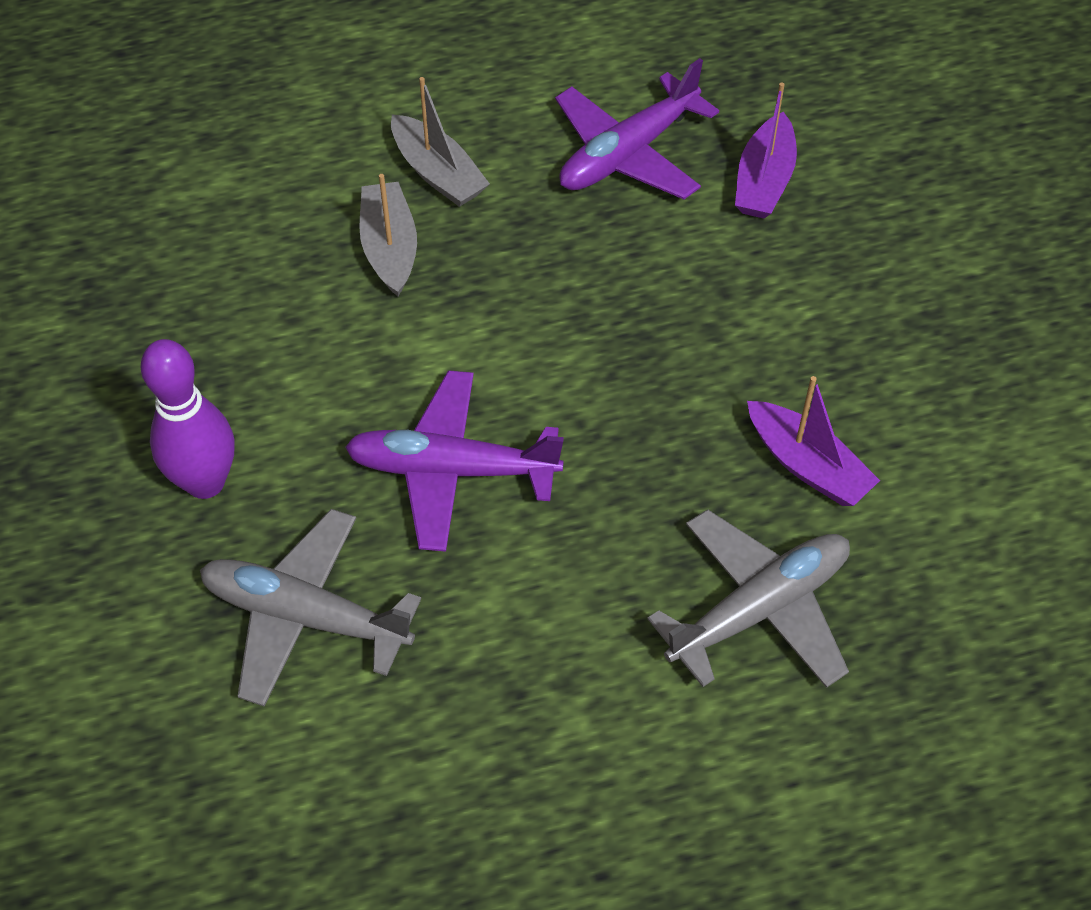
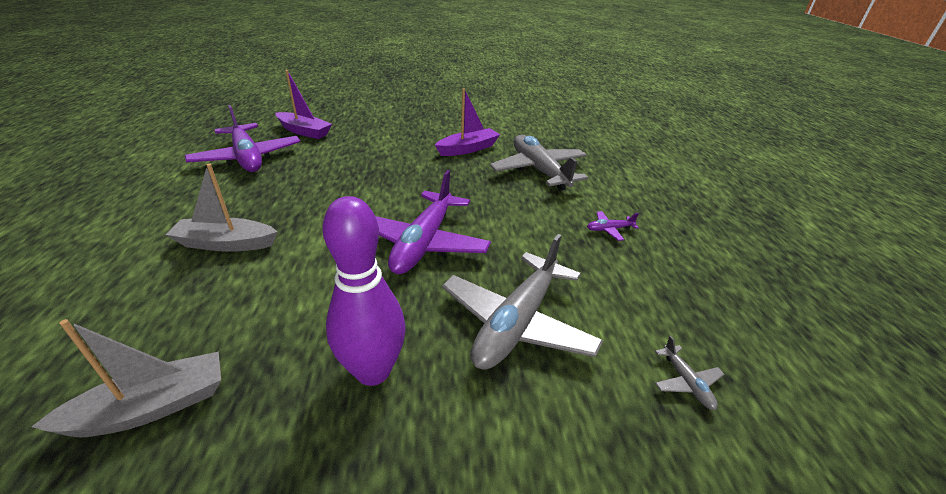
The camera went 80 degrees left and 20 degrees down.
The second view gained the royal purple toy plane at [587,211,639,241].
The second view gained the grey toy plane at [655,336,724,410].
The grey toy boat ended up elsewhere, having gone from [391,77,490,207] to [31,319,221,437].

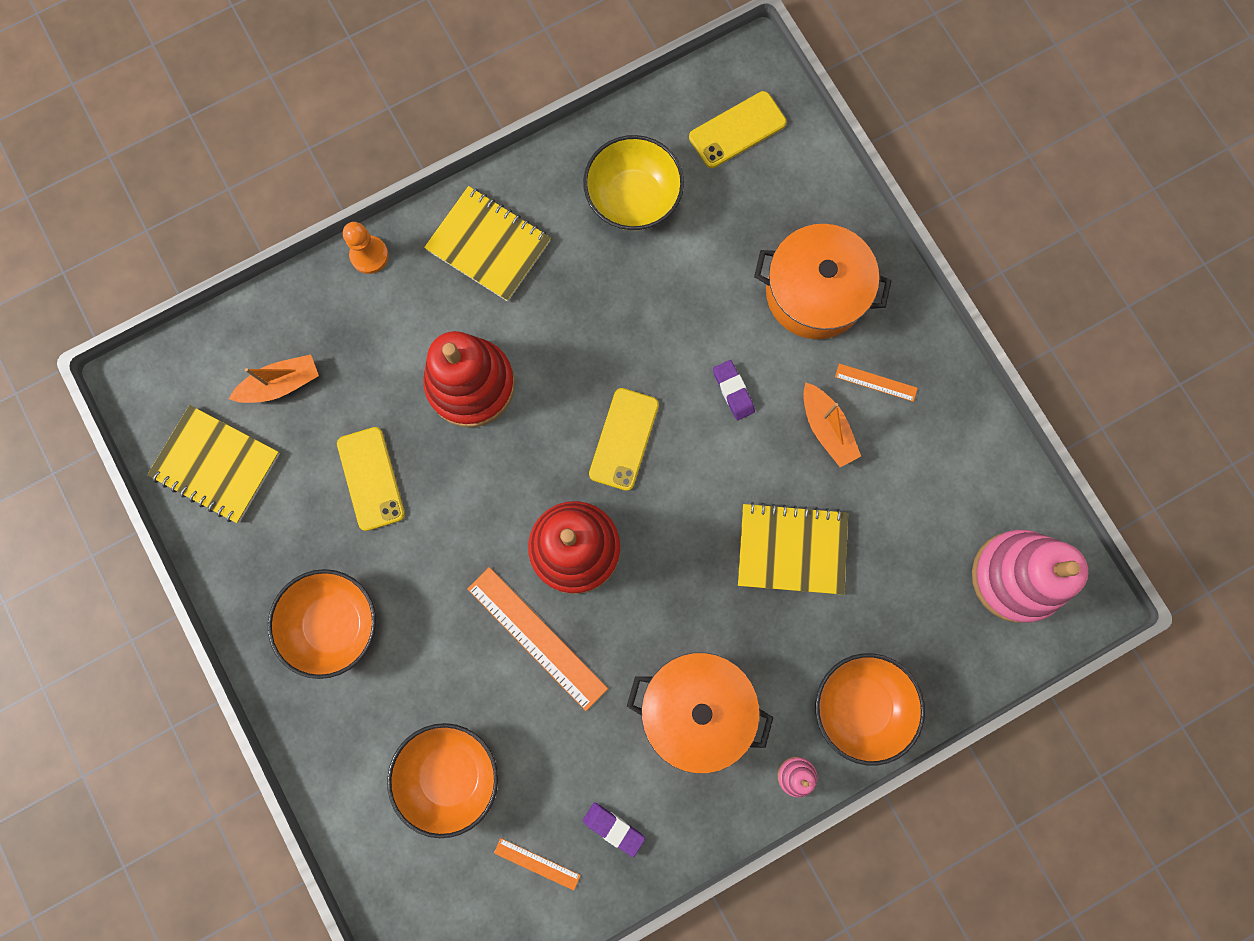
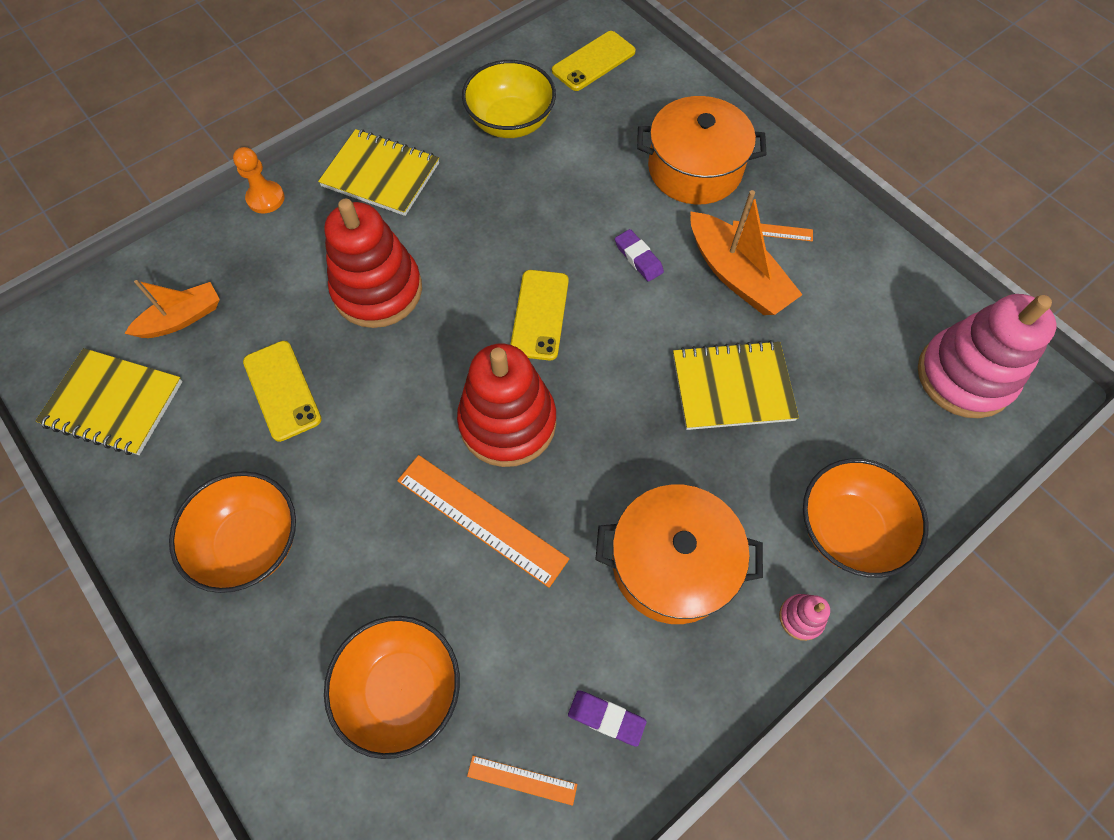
The camera went 10 degrees left and 15 degrees down.
The size of the bright orange toy boat at [803,382,861,467] changed by a factor of 1.54.

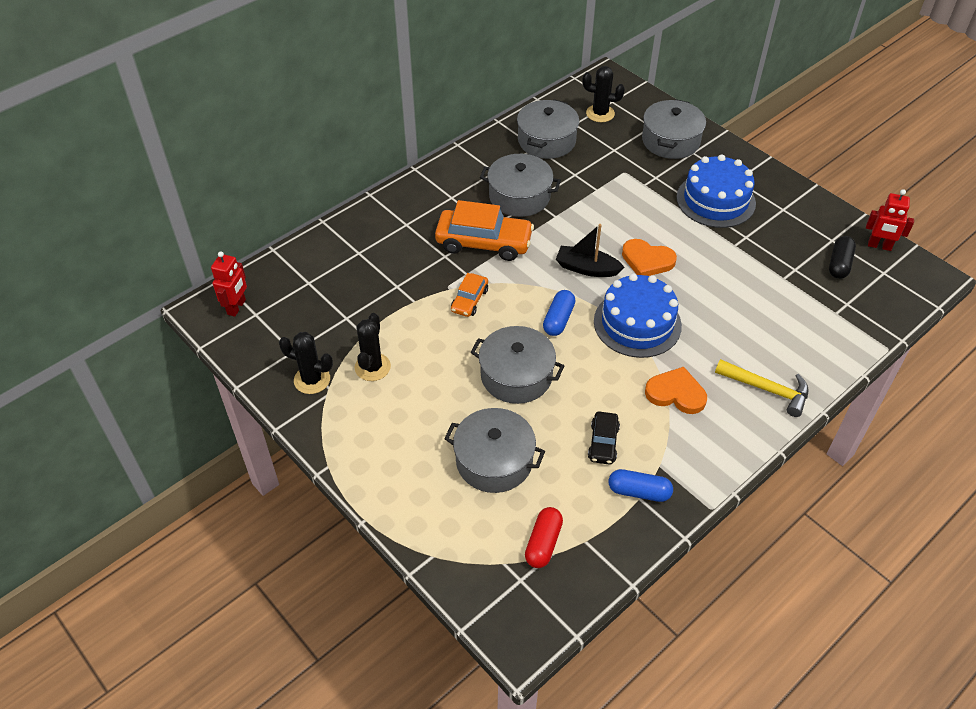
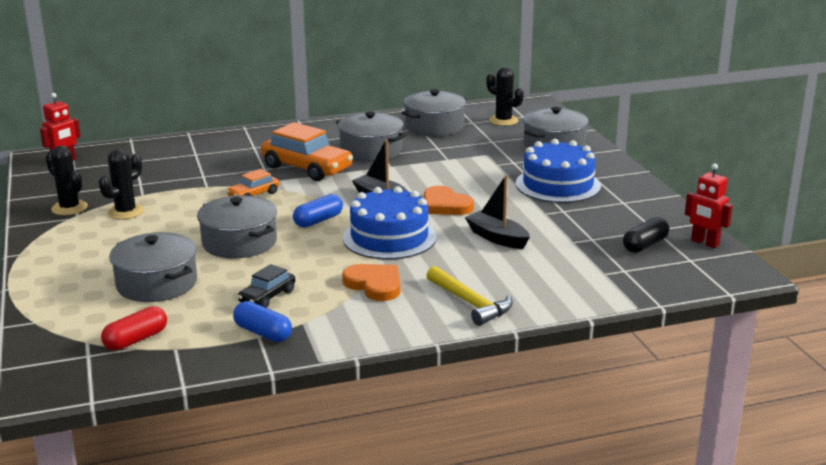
The camera went 25 degrees right and 25 degrees down.
The second view gained the black toy boat at [465,175,530,249].

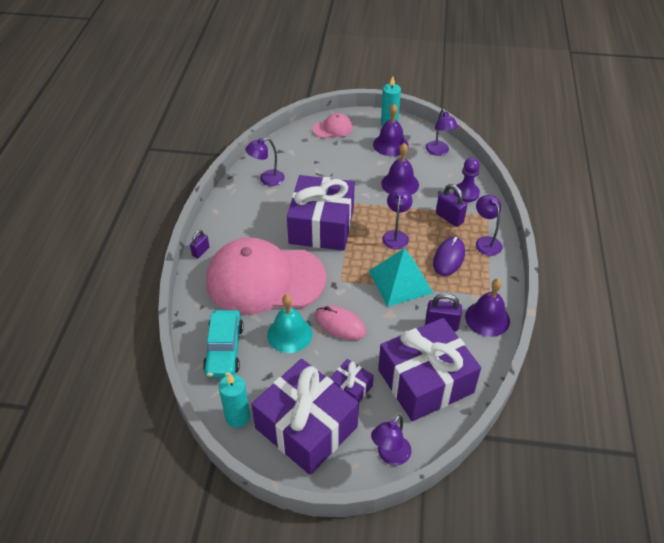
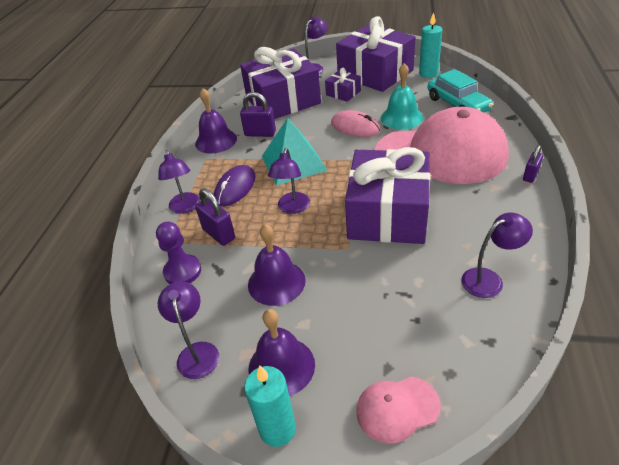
The camera went 175 degrees left and 5 degrees down.
The teal toy car at [203,310,244,378] ended up facing another way, 150 degrees clockwise from before.

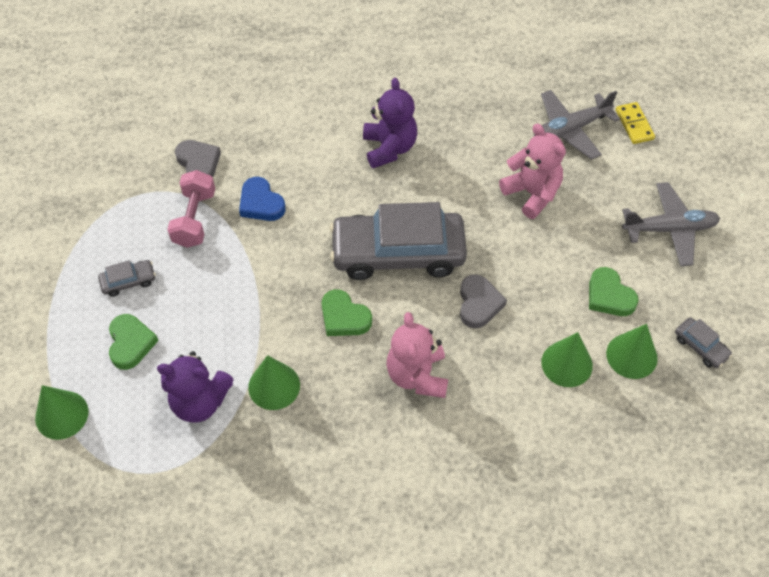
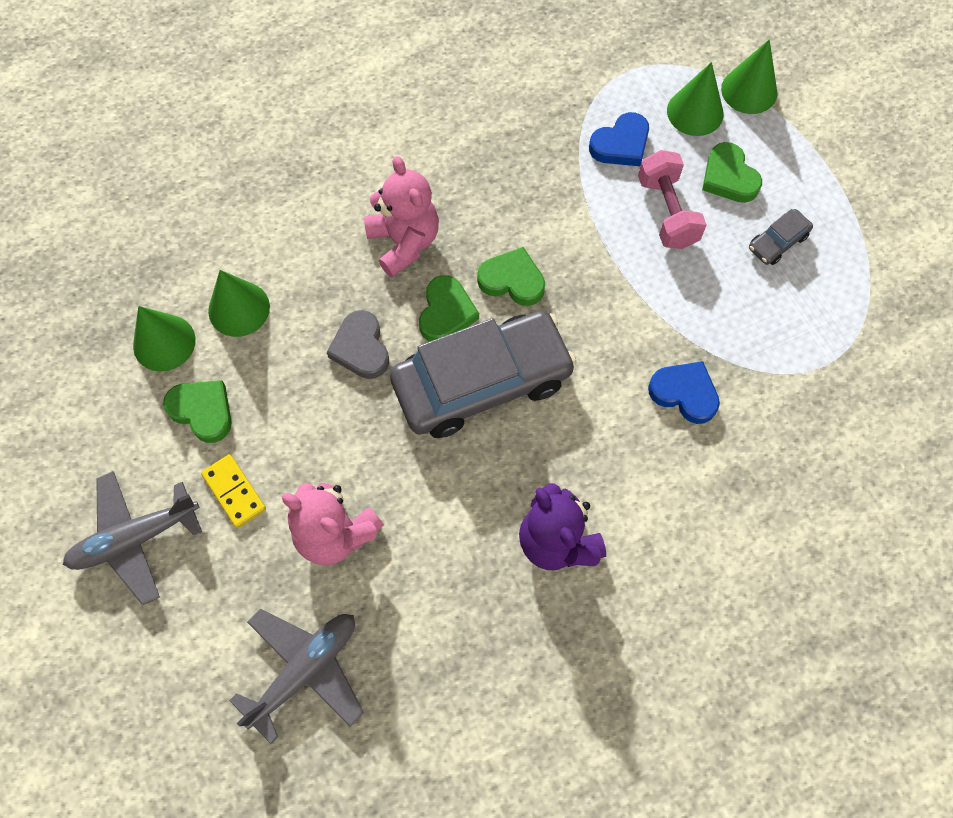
The camera went 160 degrees right and 10 degrees up.
The second view lost the grey heart shape at [175,140,221,177].
The second view lost the grey toy car at [675,317,732,368].
The second view gained the leaf-green heart shape at [419,275,479,342].
The rose-pink free weight ended up elsewhere, having gone from [167,170,215,248] to [638,150,707,249].
The leaf-green solid cone ended up elsewhere, having gone from [248,355,300,410] to [667,62,723,136].
The bright yellow domino ended up elsewhere, having gone from [616,102,655,144] to [201,454,266,528].
Where the royal purple stuffed bear stood at [157,351,234,423], the blue heart shape came to stand at [589,112,649,166].

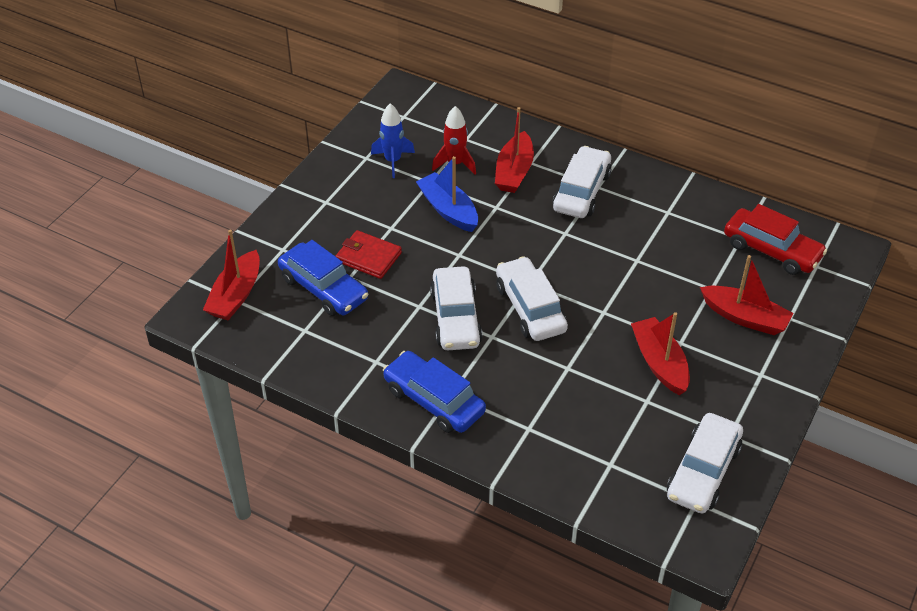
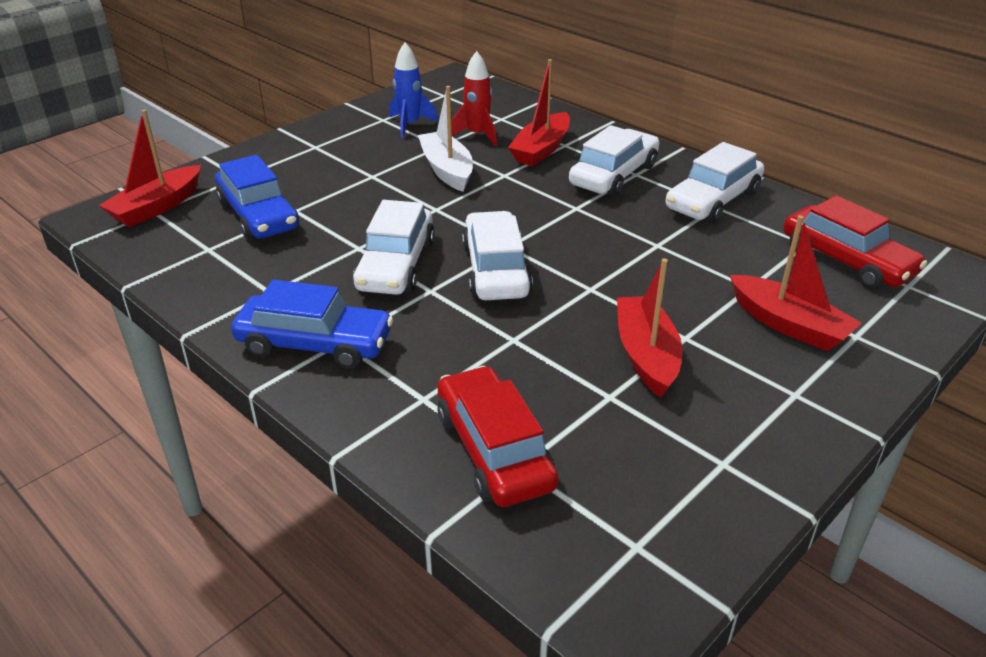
The camera went 15 degrees right and 10 degrees down.
The second view lost the red wallet at [336,230,402,279].
The second view gained the red toy car at [437,366,558,507].
The white toy car ended up elsewhere, having gone from [667,413,743,514] to [666,142,764,223].
What was the blue toy boat at [416,156,478,232] turned into the white toy boat at [418,86,473,192].
The blue toy car at [383,351,486,433] ended up facing another way, 135 degrees clockwise from before.

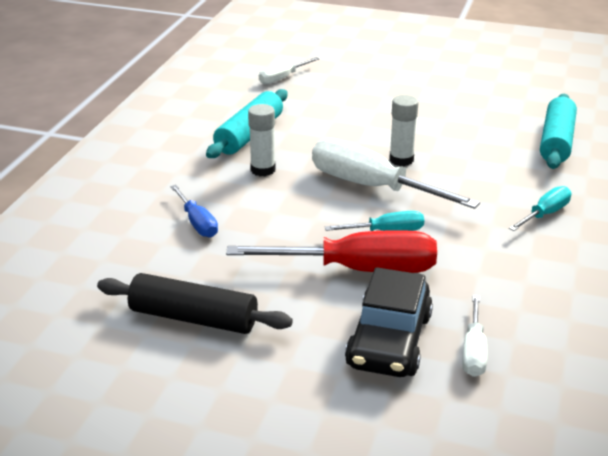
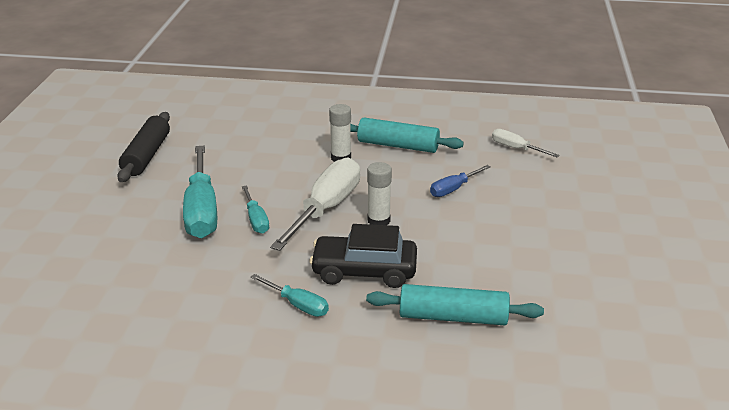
The camera went 80 degrees right and 0 degrees up.
The second view lost the white screwdriver at [462,295,488,377].
The blue screwdriver ended up elsewhere, having gone from [170,185,218,237] to [430,165,491,197].
The black toy car ended up elsewhere, having gone from [345,267,433,377] to [310,224,417,288].
What was the red screwdriver at [226,230,437,273] turned into the teal screwdriver at [183,145,217,238].

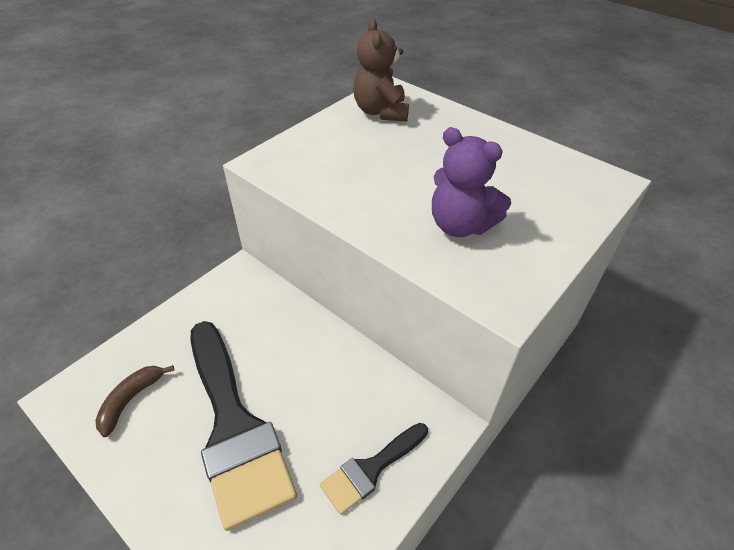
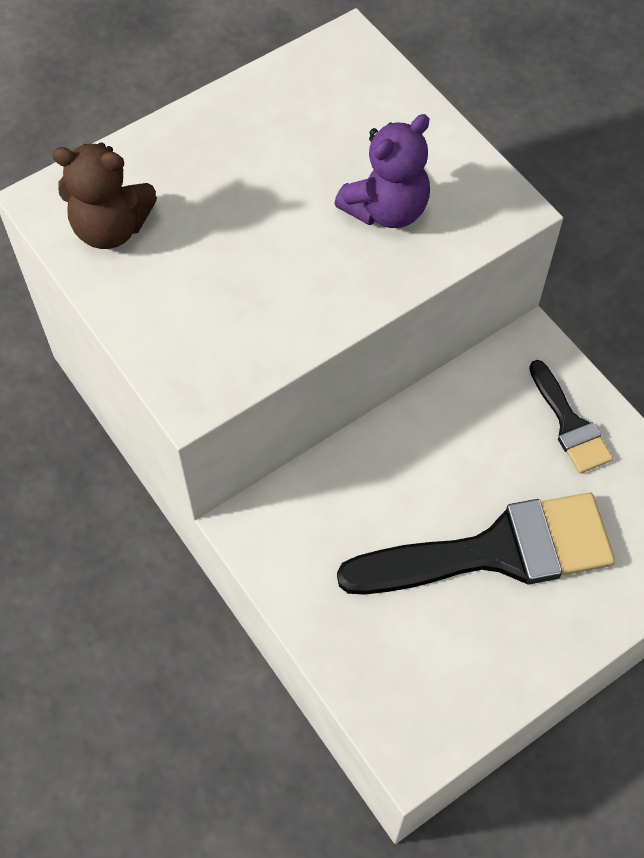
The camera went 75 degrees left and 15 degrees up.
The second view lost the dark brown banana fruit at [95,365,174,437].

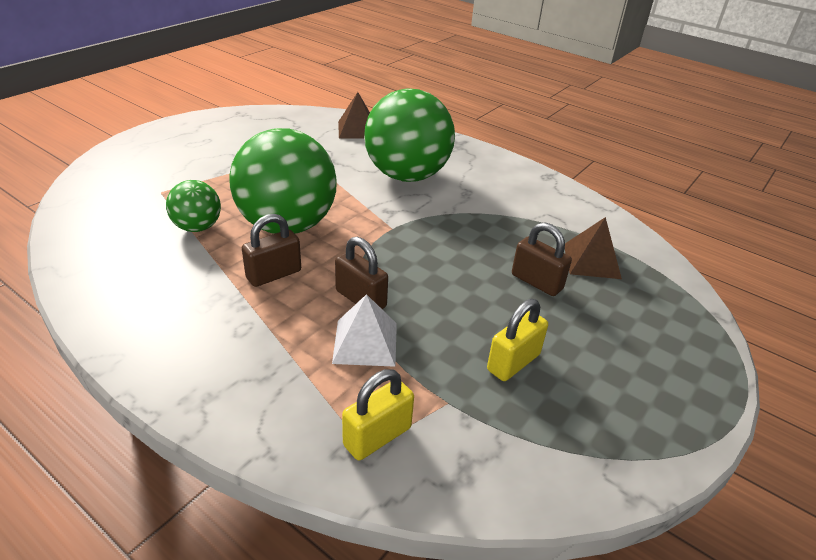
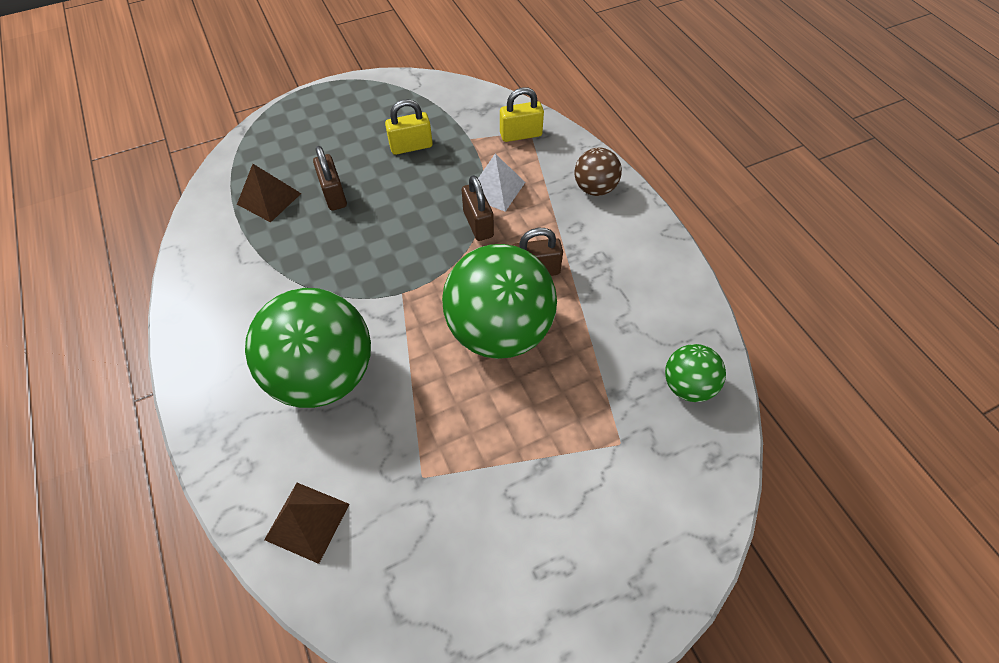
The camera went 150 degrees left and 20 degrees up.
The second view gained the dark brown sphere at [574,148,622,196].
The leaf-green sphere ended up elsewhere, having gone from [166,180,221,232] to [665,344,726,402].

